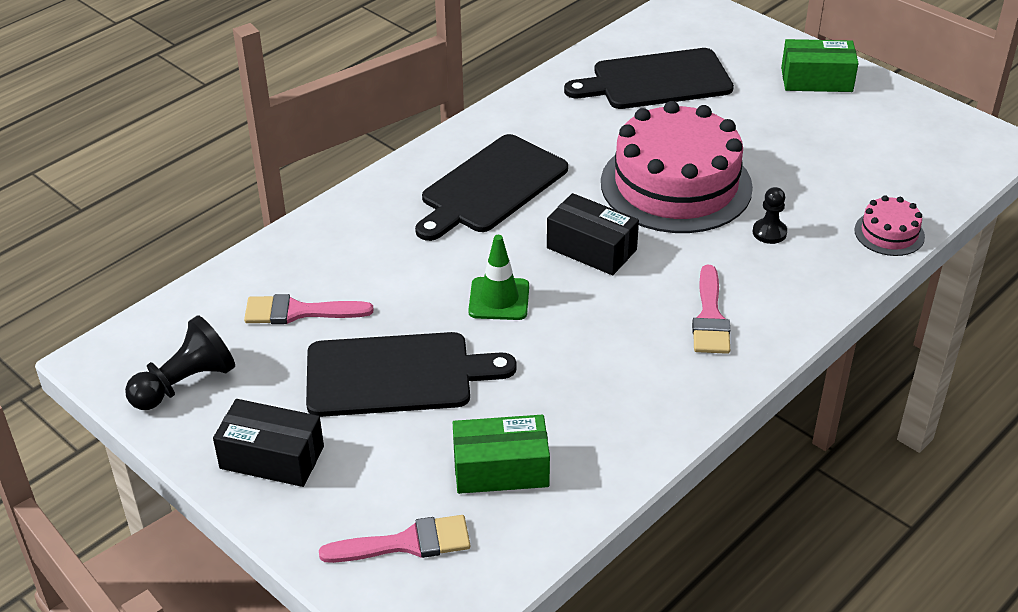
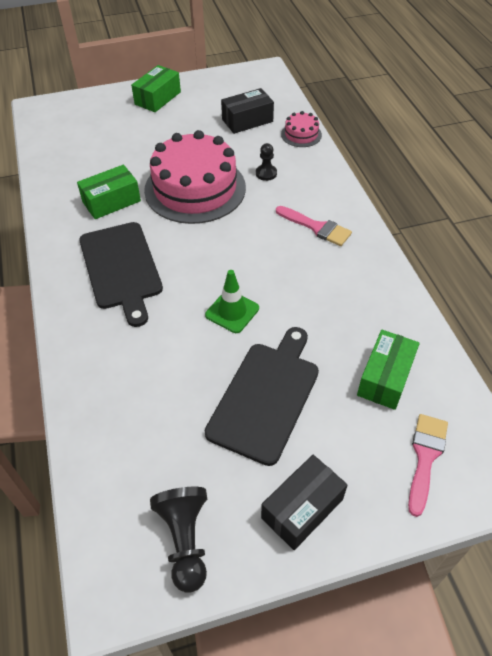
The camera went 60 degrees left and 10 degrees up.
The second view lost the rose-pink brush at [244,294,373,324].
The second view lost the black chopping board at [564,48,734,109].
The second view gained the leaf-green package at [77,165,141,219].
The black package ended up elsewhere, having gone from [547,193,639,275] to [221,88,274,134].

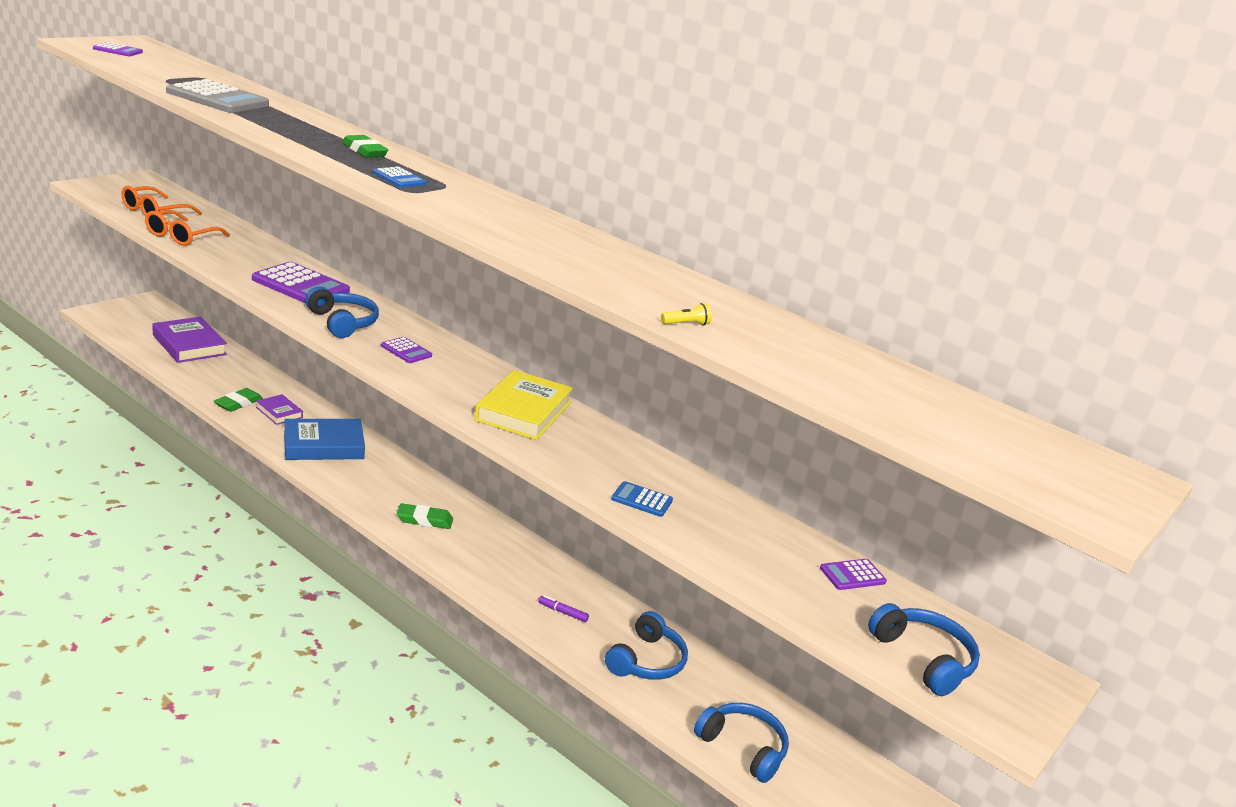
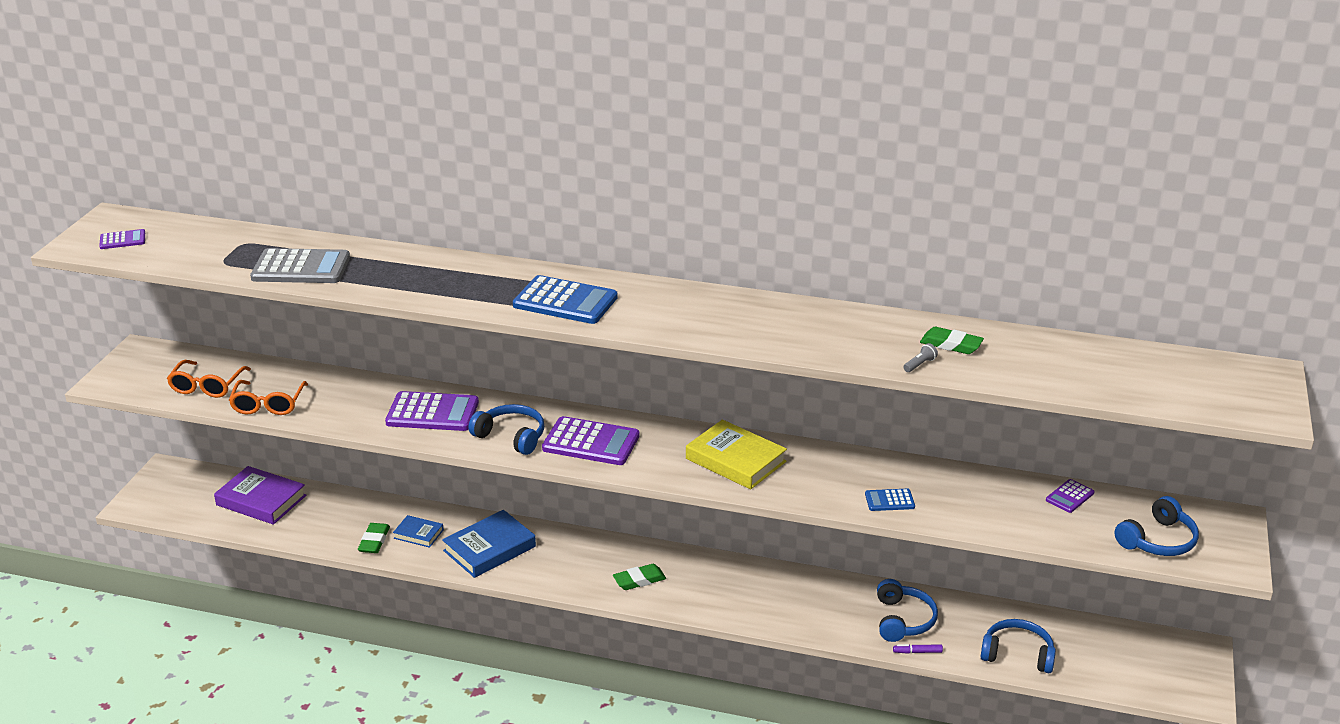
The camera went 20 degrees left and 5 degrees up.
The leaf-green eraser ended up elsewhere, having gone from [342,135,388,158] to [920,327,984,354].
The royal purple marker pen ended up elsewhere, having gone from [538,595,589,622] to [893,644,943,654].
What was the royal purple hardcover at [256,394,303,425] turned into the blue hardcover at [393,515,444,548].
What was the bright yellow pocket torch at [661,303,712,326] turned into the grey pocket torch at [903,343,938,372].
The bright yellow hardcover at [474,370,573,440] ended up facing another way, 45 degrees counterclockwise from before.
The blue headset at [868,603,980,696] ended up facing another way, 105 degrees clockwise from before.
The size of the blue pocket calculator at [373,166,426,188] changed by a factor of 1.98.
The size of the royal purple pocket calculator at [381,337,432,363] changed by a factor of 1.98.

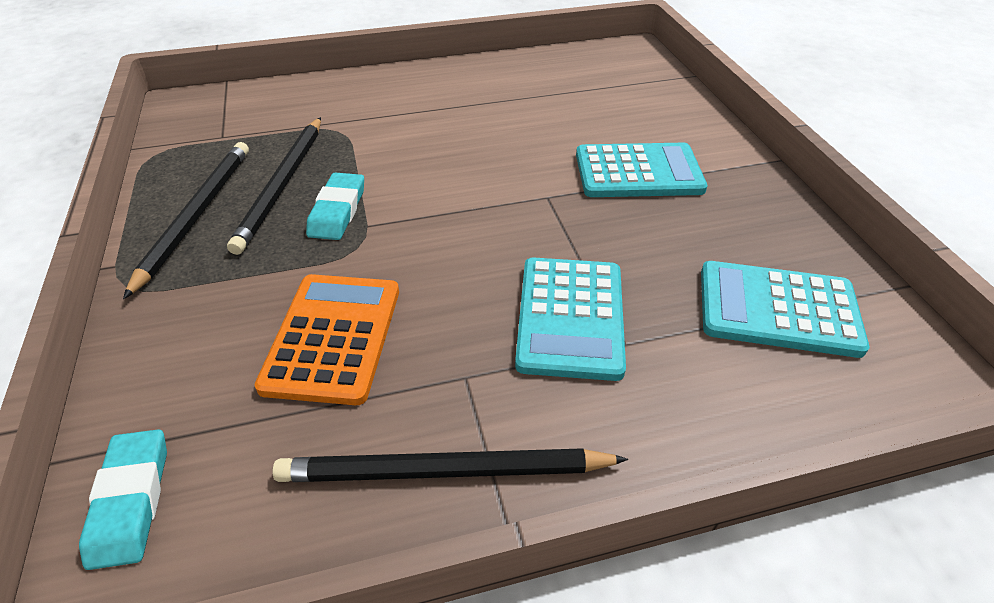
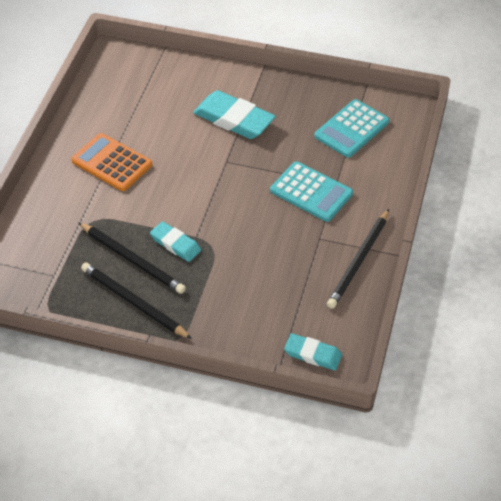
The camera went 60 degrees left and 5 degrees up.
The bright orange pocket calculator ended up elsewhere, having gone from [255,274,399,405] to [71,133,152,191].
Where the teal pocket calculator stood at [576,143,708,197], the teal eraser came to stand at [193,90,276,139].

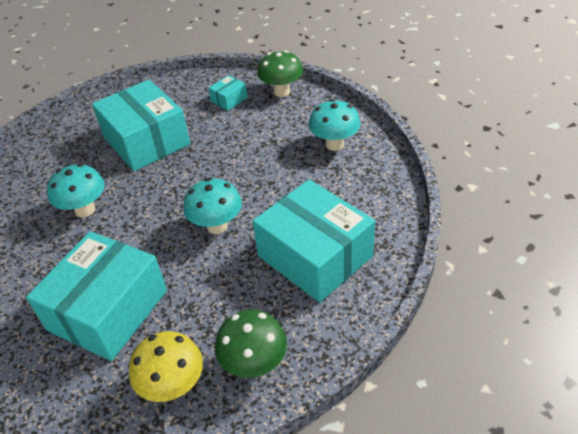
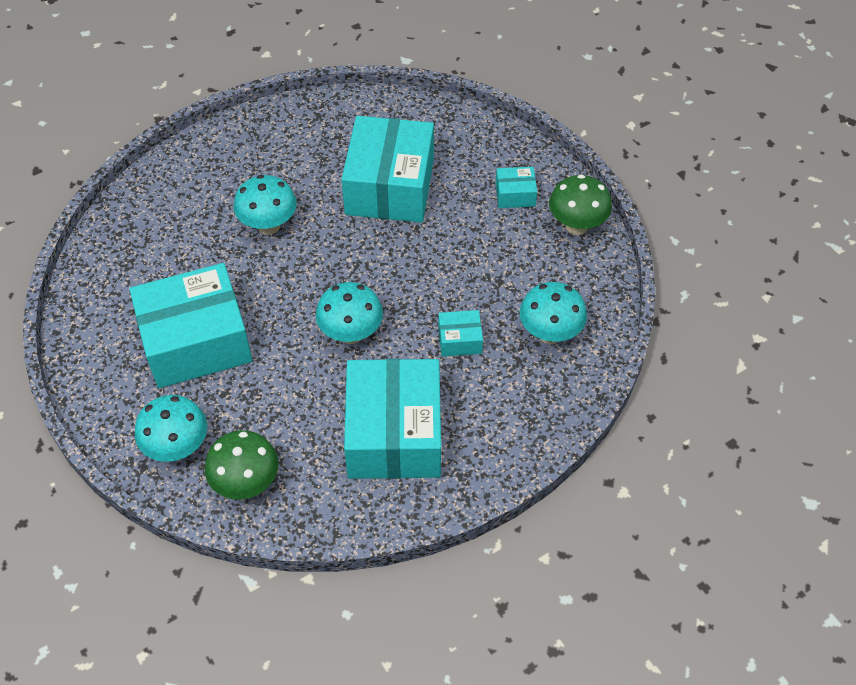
The camera went 40 degrees right and 10 degrees up.
The second view gained the teal package at [438,310,483,357].
What was the bright yellow toadstool at [129,331,203,402] turned into the teal toadstool at [135,395,207,462].

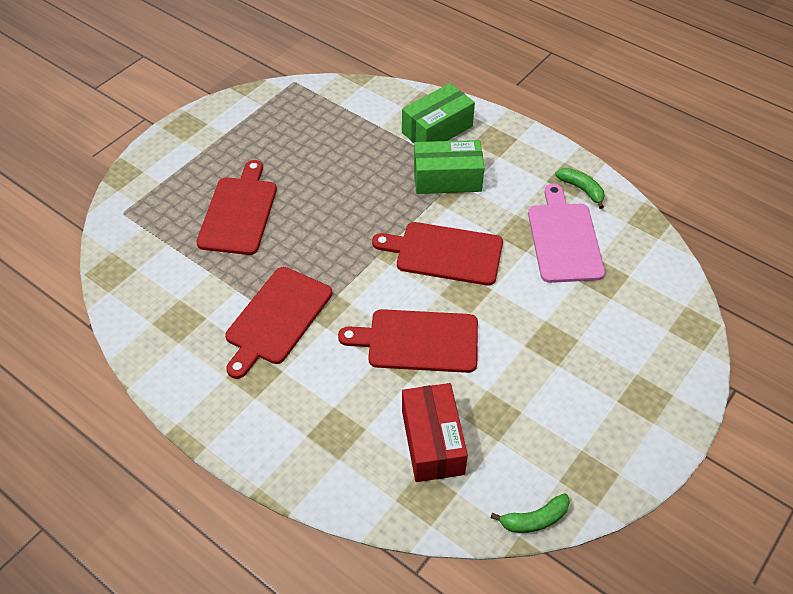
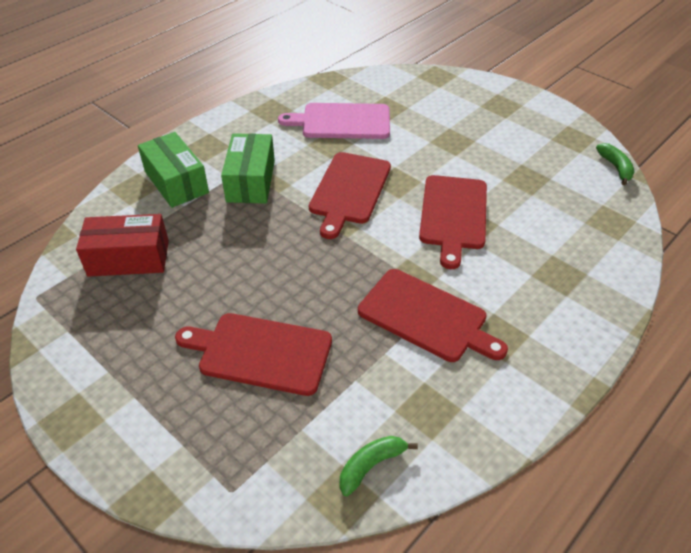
The camera went 85 degrees left and 5 degrees down.
The red package ended up elsewhere, having gone from [402,383,468,482] to [76,214,169,277].
The leaf-green banana fruit ended up elsewhere, having gone from [555,168,604,209] to [340,436,418,496].

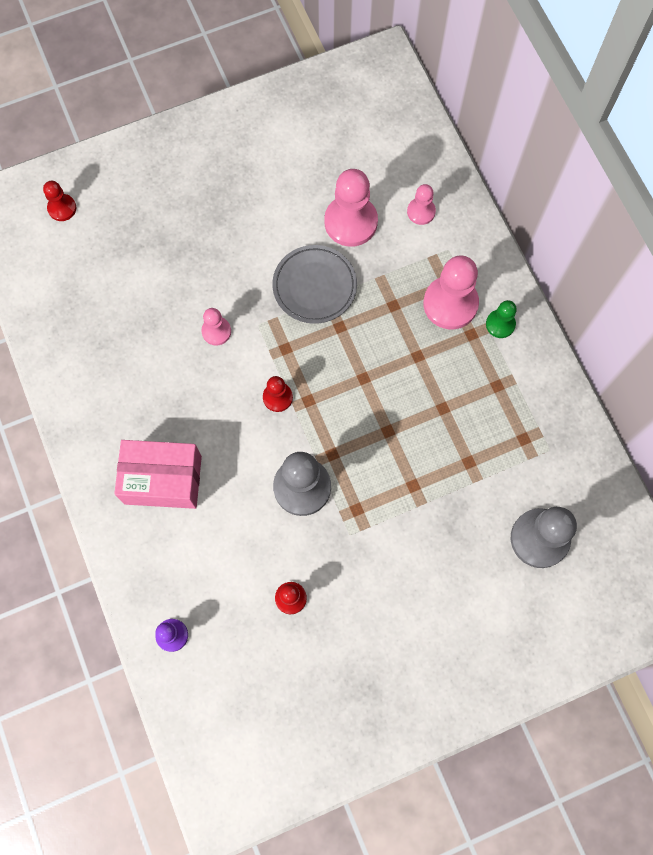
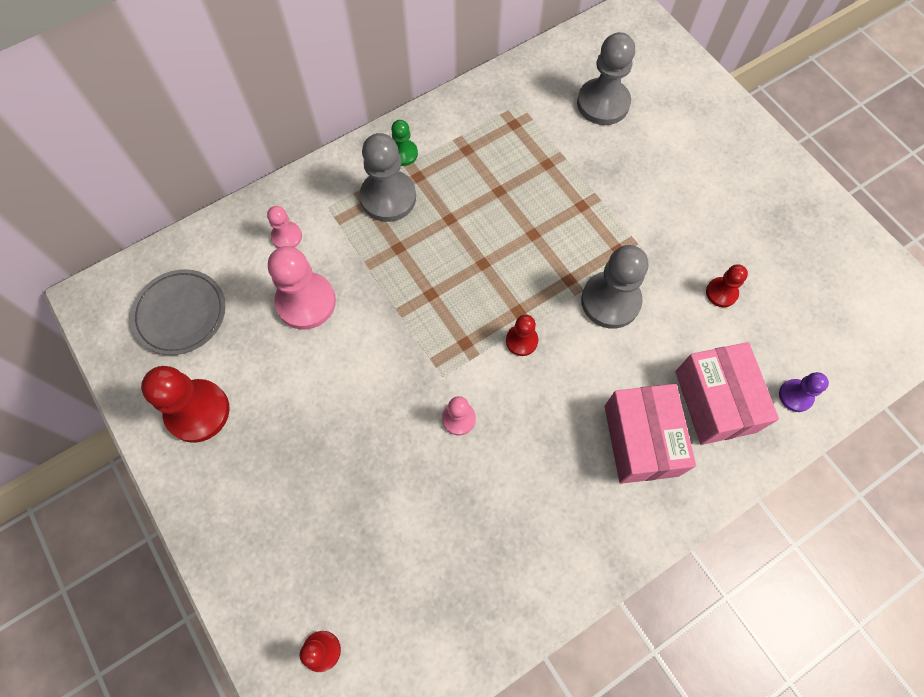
The camera went 100 degrees left and 5 degrees down.
The second view gained the red pawn at [141,366,229,443].
The second view gained the rose-pink package at [675,342,779,445].
The grey flat dish ended up elsewhere, having gone from [272,245,357,324] to [131,269,225,355].
What was the rose-pink pawn at [423,255,479,329] turned into the grey pawn at [360,133,416,222].

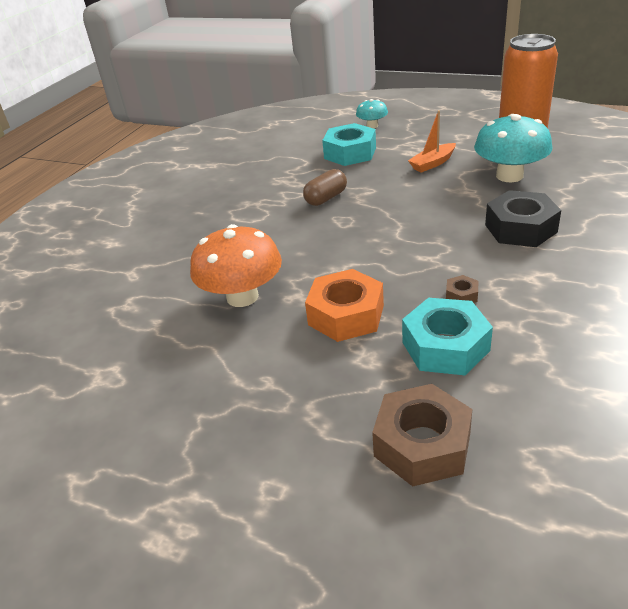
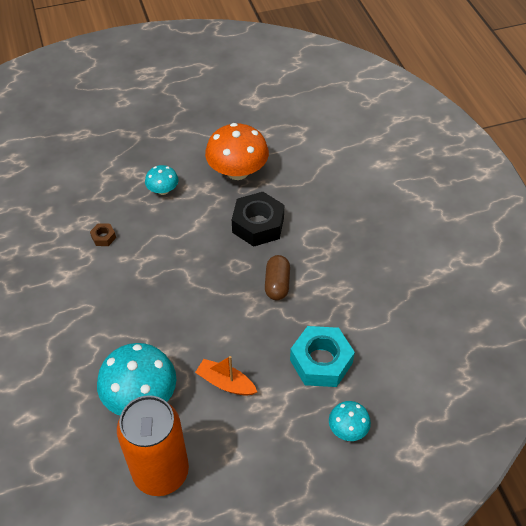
The camera went 135 degrees right and 15 degrees up.
The second view lost the dark brown nut at [372,384,472,486].
The second view lost the teal nut at [402,298,493,375].
The black nut ended up elsewhere, having gone from [485,190,561,247] to [232,192,284,247].
Where the bright orange nut stood at [305,269,384,342], the teal toadstool came to stand at [145,165,179,195].
The bright orange toy boat at [408,110,456,173] ended up facing another way, 75 degrees counterclockwise from before.

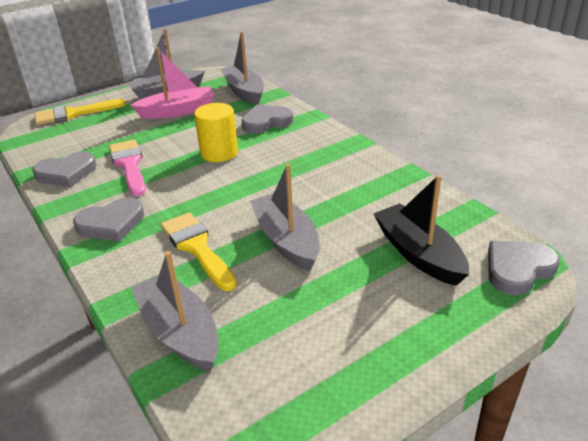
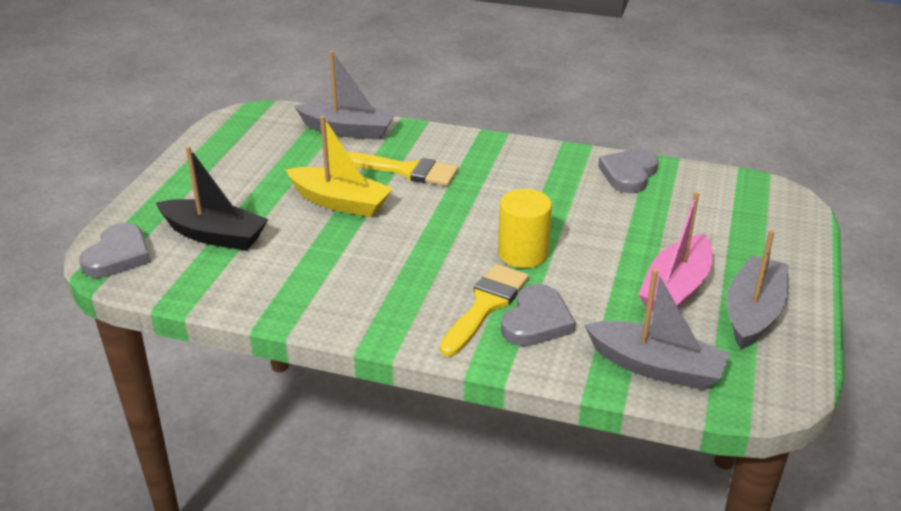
The camera went 140 degrees right and 0 degrees up.
The second view lost the grey heart shape at [73,197,144,242].
The second view lost the rose-pink brush at [109,140,146,196].
The bright yellow brush ended up elsewhere, having gone from [34,99,126,125] to [440,264,529,357].
What was the grey toy boat at [250,164,320,271] turned into the bright yellow toy boat at [286,116,393,217].

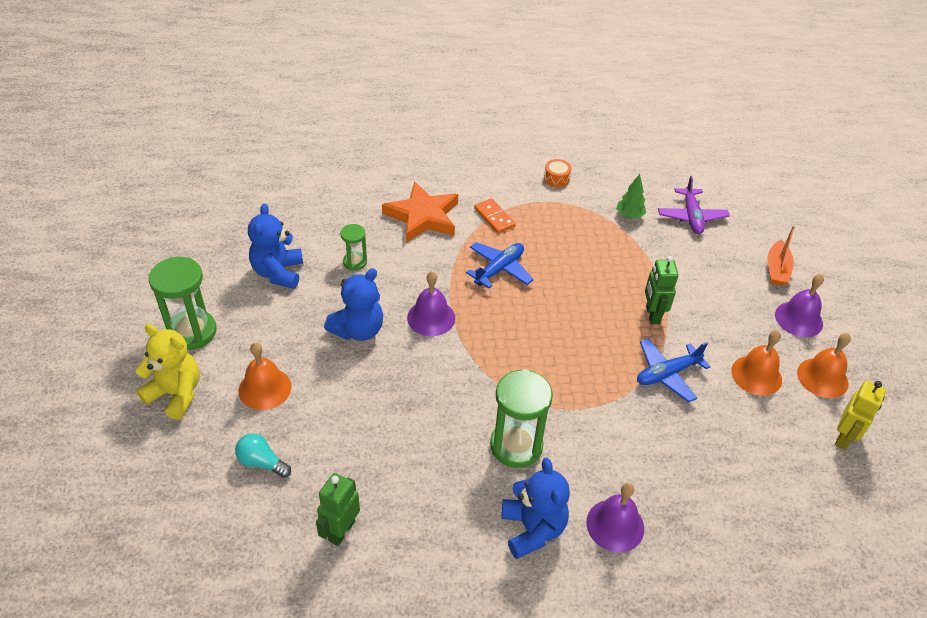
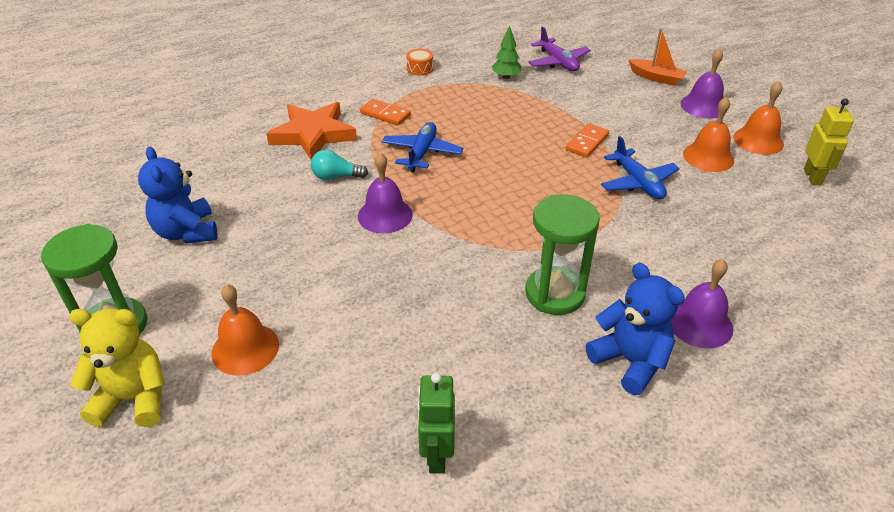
The camera went 25 degrees left and 5 degrees down.
The second view lost the blue stuffed bear at [324,268,383,341].
The second view lost the leaf-green sand timer at [340,224,367,271].
The teal lightbulb ended up elsewhere, having gone from [235,434,291,478] to [311,150,368,180].
Where the leaf-green toy robot stood at [645,256,679,324], the bright orange domino came to stand at [566,123,609,157].
The blue toy plane at [637,338,711,402] ended up facing another way, 60 degrees counterclockwise from before.
The bright orange toy boat at [768,226,795,286] ended up facing another way, 45 degrees counterclockwise from before.

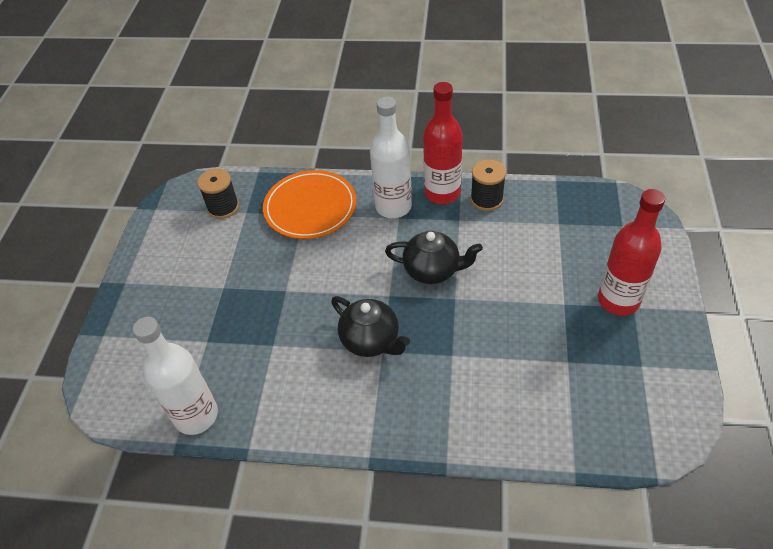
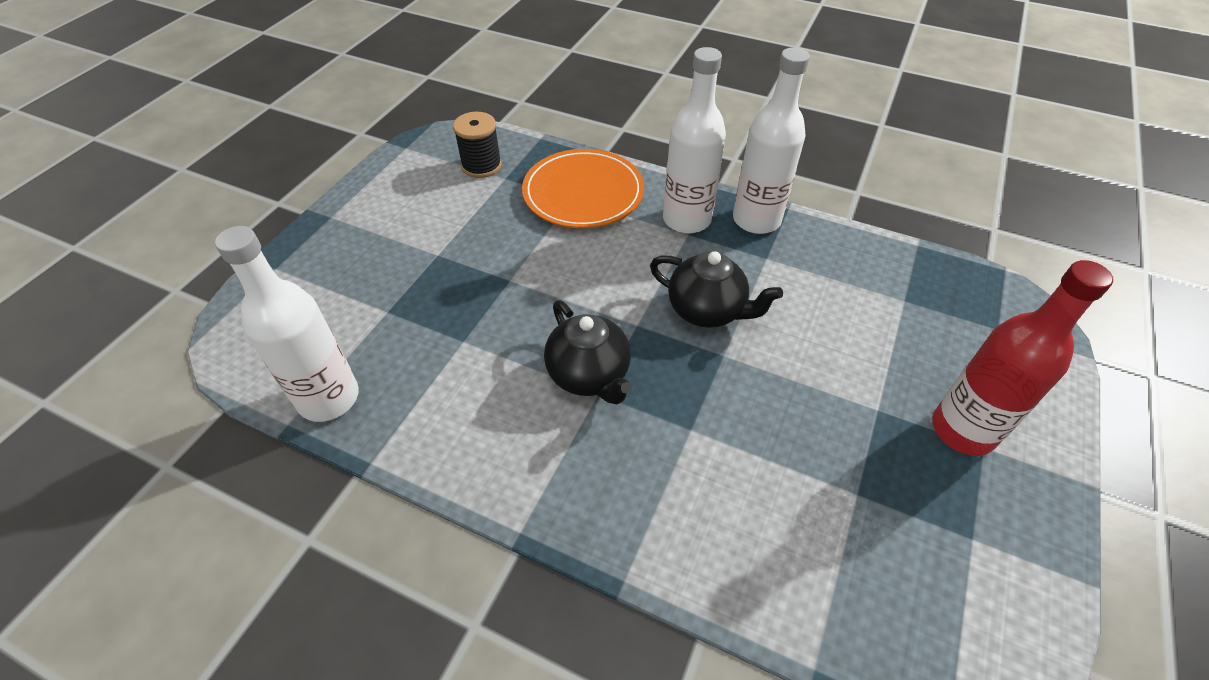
The camera went 15 degrees right and 0 degrees up.
The second view lost the black reel of thread at [470,159,506,211].
What was the red drink bottle at [423,82,463,204] turned into the white drink bottle at [733,47,810,234].

